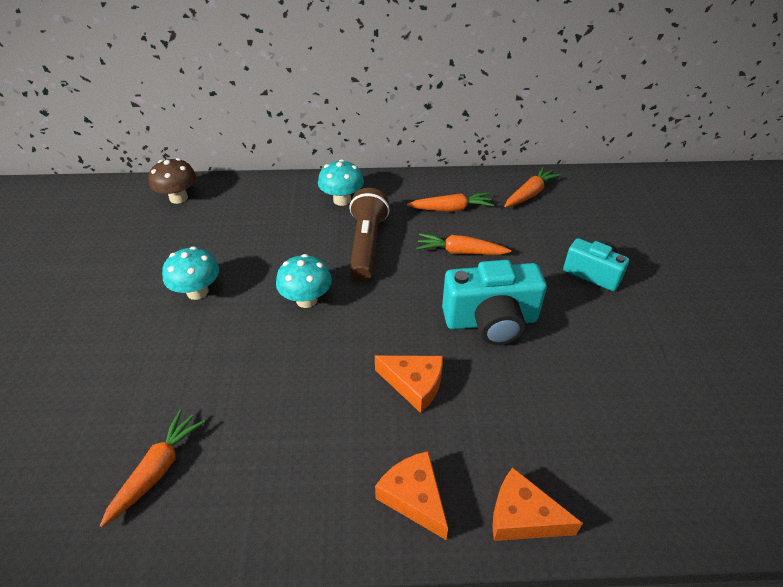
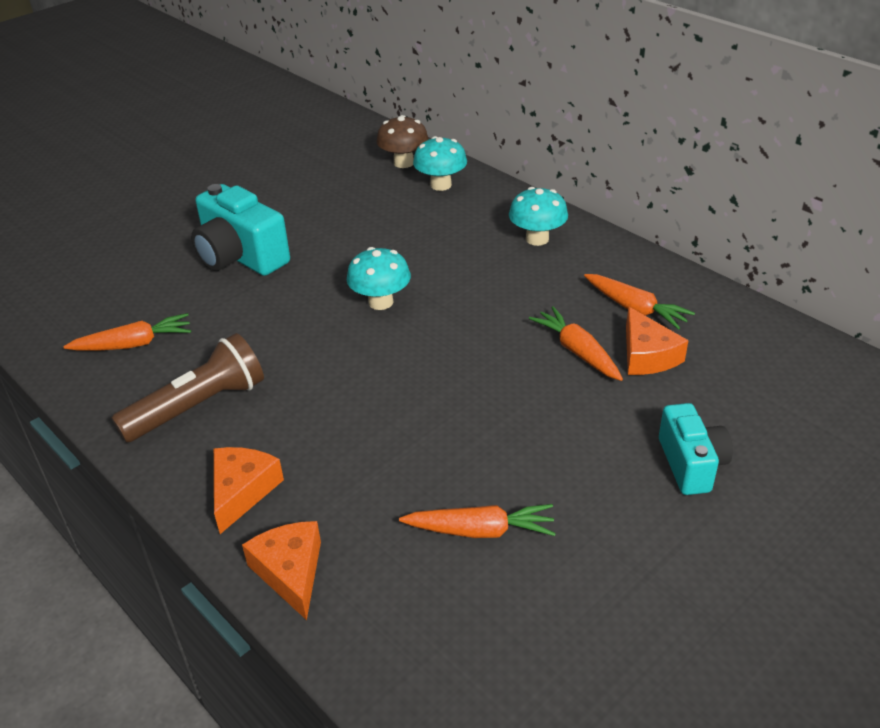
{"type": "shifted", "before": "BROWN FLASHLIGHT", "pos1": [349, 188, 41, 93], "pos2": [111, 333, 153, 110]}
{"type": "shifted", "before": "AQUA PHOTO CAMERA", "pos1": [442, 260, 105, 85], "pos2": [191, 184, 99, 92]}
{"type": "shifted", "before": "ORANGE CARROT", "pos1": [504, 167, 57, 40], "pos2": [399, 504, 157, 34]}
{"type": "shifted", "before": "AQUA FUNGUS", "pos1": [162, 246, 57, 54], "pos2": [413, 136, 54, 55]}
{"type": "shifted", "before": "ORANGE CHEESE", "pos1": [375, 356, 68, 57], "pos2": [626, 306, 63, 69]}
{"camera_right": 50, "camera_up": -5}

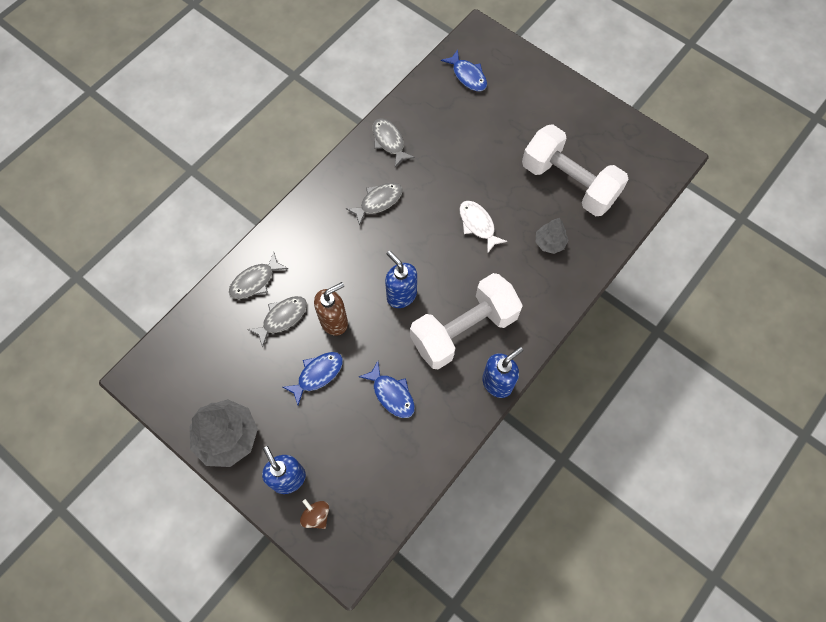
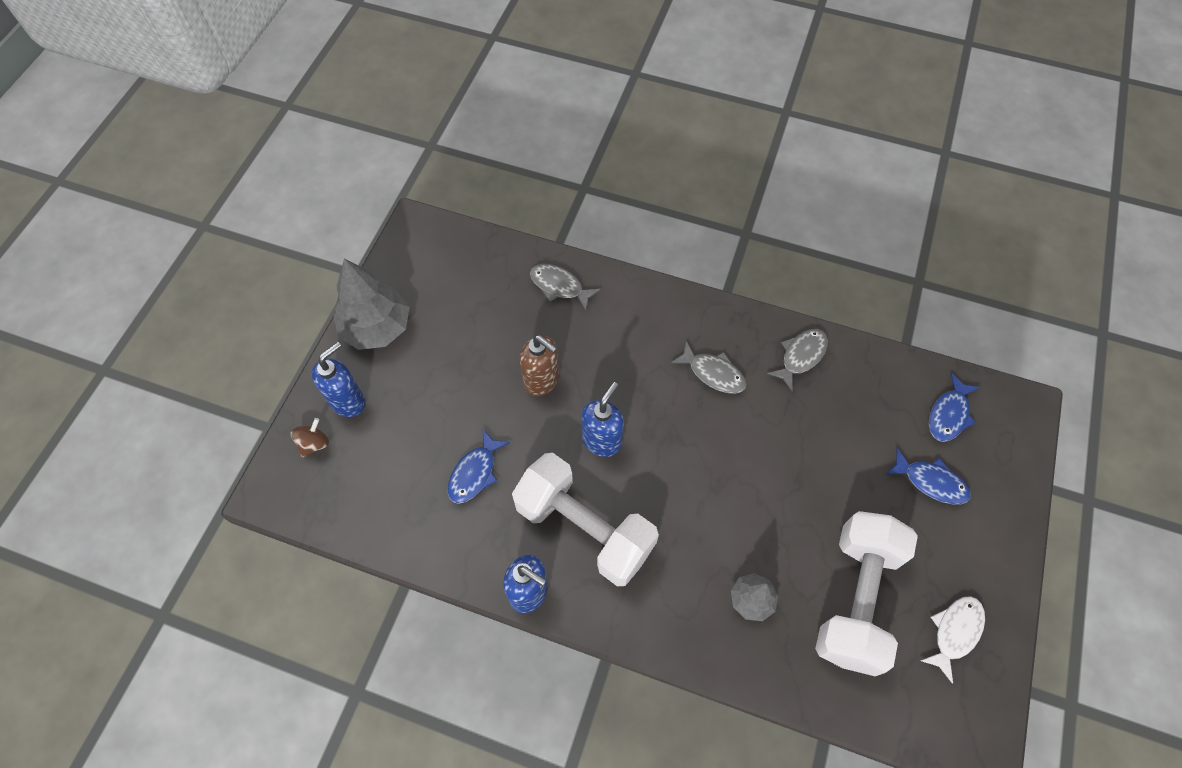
{"type": "shifted", "before": "ROYAL BLUE FISH", "pos1": [283, 352, 60, 53], "pos2": [886, 448, 85, 57]}
{"type": "shifted", "before": "PURE WHITE FISH", "pos1": [459, 201, 48, 53], "pos2": [920, 596, 65, 88]}
{"type": "gone", "before": "GRAY FISH", "pos1": [247, 296, 60, 52]}
{"camera_right": 70, "camera_up": -5}

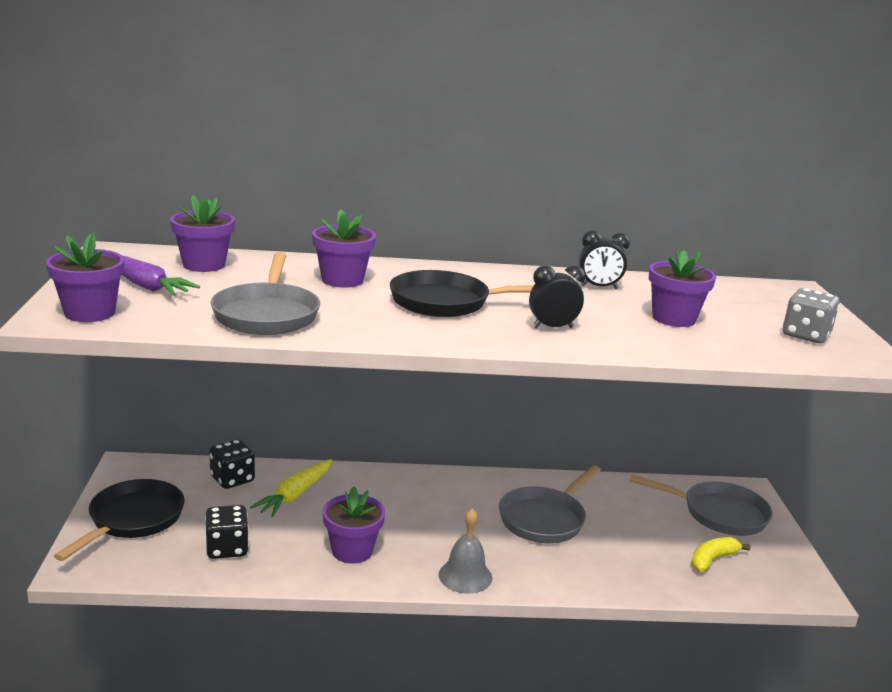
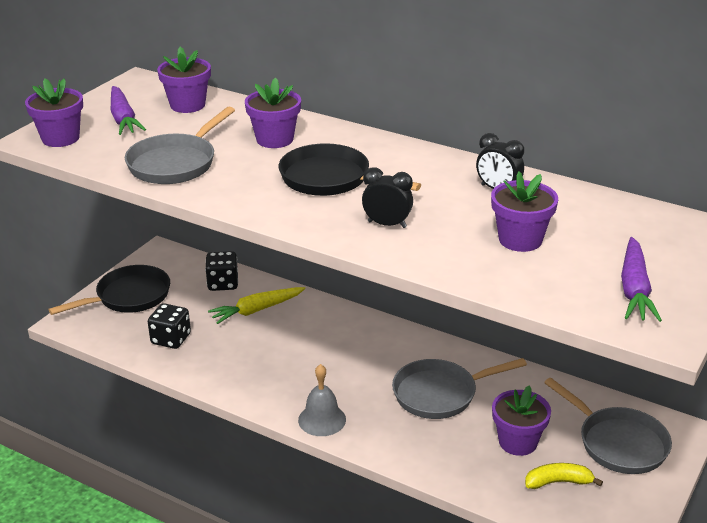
{"type": "shifted", "before": "VIOLET POTTED PLANT", "pos1": [323, 486, 62, 78], "pos2": [492, 385, 59, 71]}
{"type": "swapped", "before": "GRAY GAME DIE", "after": "VIOLET CARROT", "pos1": [783, 288, 56, 55], "pos2": [621, 237, 41, 85]}
{"camera_right": 35, "camera_up": 10}

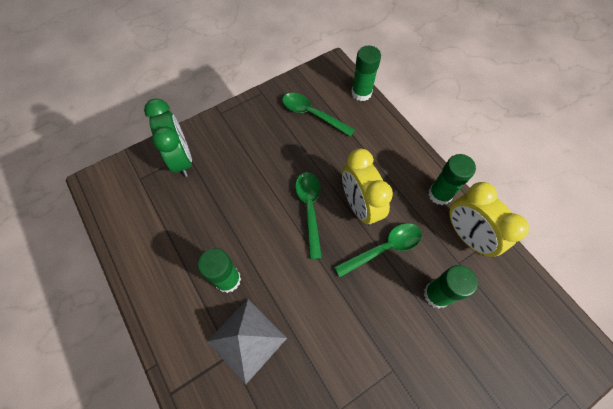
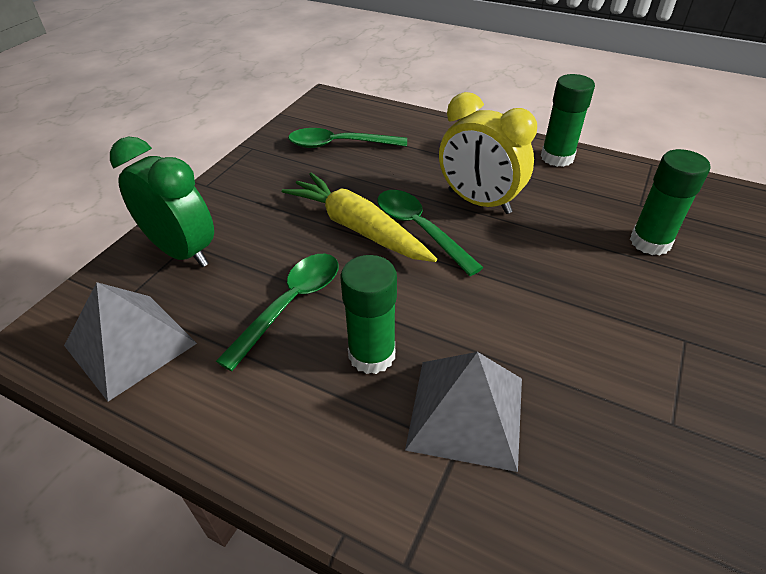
{"type": "new", "after": "GRAY PYRAMID", "pos2": [64, 282, 133, 119]}
{"type": "shifted", "before": "GREEN SPOON", "pos1": [334, 223, 88, 54], "pos2": [216, 254, 122, 117]}
{"type": "new", "after": "YELLOW CARROT", "pos2": [282, 172, 155, 90]}
{"type": "gone", "before": "GREEN GLUE STICK", "pos1": [351, 46, 30, 55]}
{"type": "gone", "before": "YELLOW ALARM CLOCK", "pos1": [449, 182, 80, 75]}
{"camera_right": -30, "camera_up": -20}

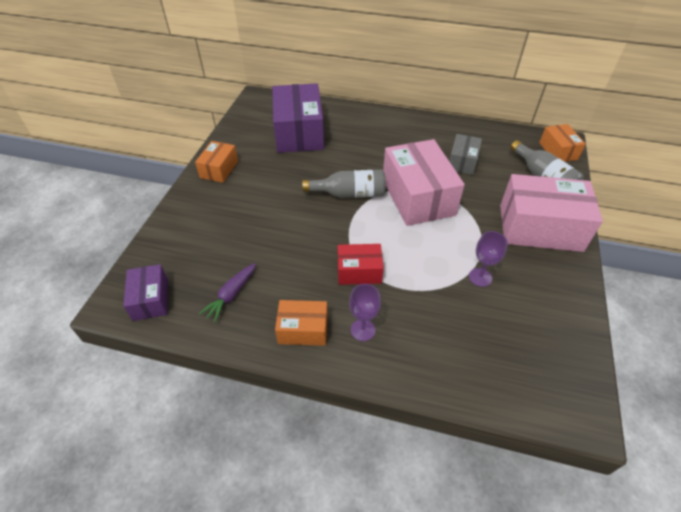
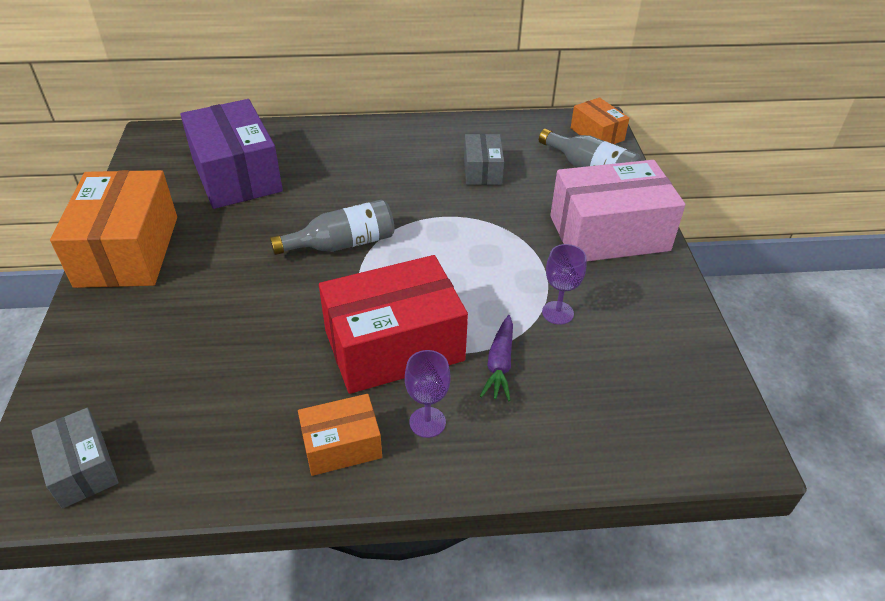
{"type": "repainted", "before": "VIOLET PACKAGE", "after": "GRAY PACKAGE", "pos1": [123, 264, 45, 57], "pos2": [31, 408, 88, 101]}
{"type": "scaled", "before": "ORANGE PACKAGE", "pos1": [195, 141, 43, 42], "pos2": [50, 170, 127, 118], "scale": 1.9}
{"type": "scaled", "before": "RED PACKAGE", "pos1": [338, 244, 46, 41], "pos2": [319, 255, 149, 139], "scale": 1.9}
{"type": "shifted", "before": "VIOLET CARROT", "pos1": [199, 263, 57, 60], "pos2": [480, 315, 33, 86]}
{"type": "gone", "before": "PINK PACKAGE", "pos1": [383, 139, 82, 87]}
{"camera_right": -20, "camera_up": -5}

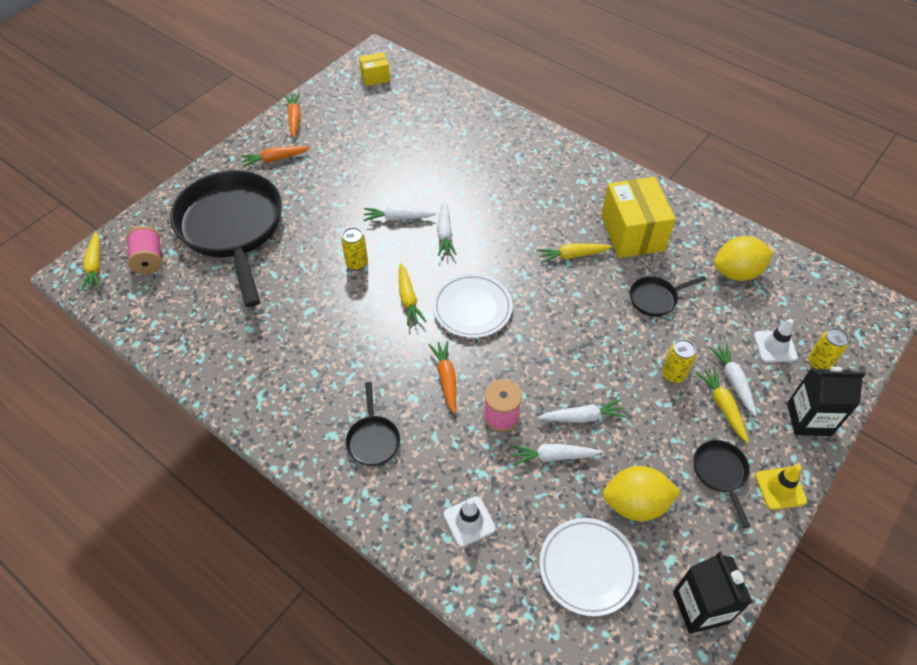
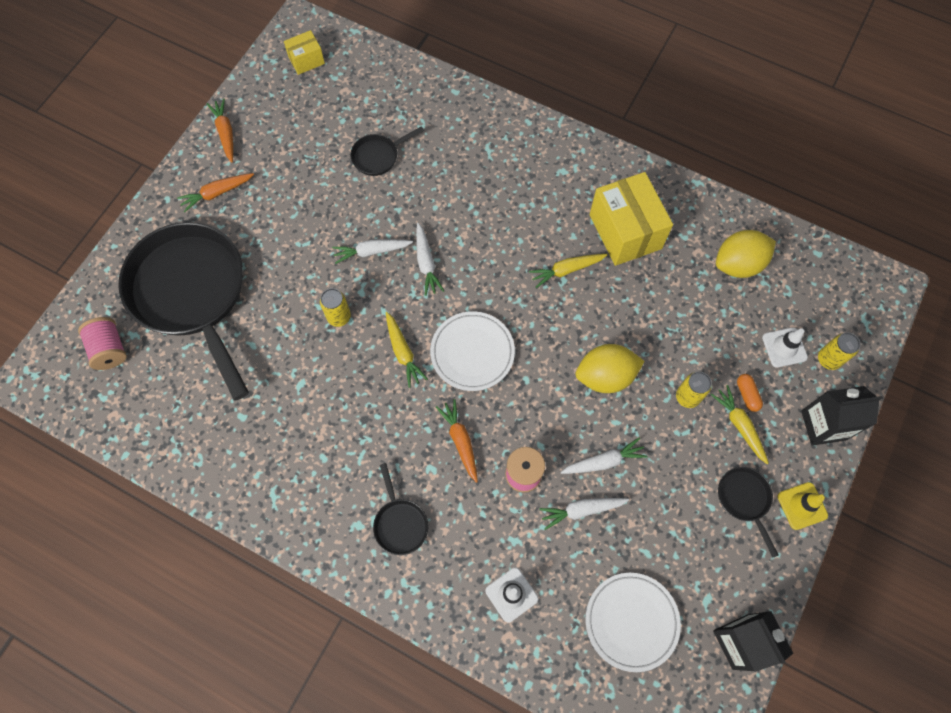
{"type": "shifted", "before": "EBONY SKILLET", "pos1": [630, 276, 76, 41], "pos2": [351, 126, 73, 50]}
{"type": "shifted", "before": "YELLOW TOY LEMON", "pos1": [602, 466, 79, 55], "pos2": [576, 344, 69, 49]}
{"type": "swapped", "before": "PURE WHITE CARROT", "after": "ORANGE PILL SHAPE", "pos1": [709, 343, 48, 73], "pos2": [737, 374, 26, 38]}
{"type": "gone", "before": "YELLOW CARROT", "pos1": [81, 232, 20, 59]}
{"camera_right": -10, "camera_up": 15}

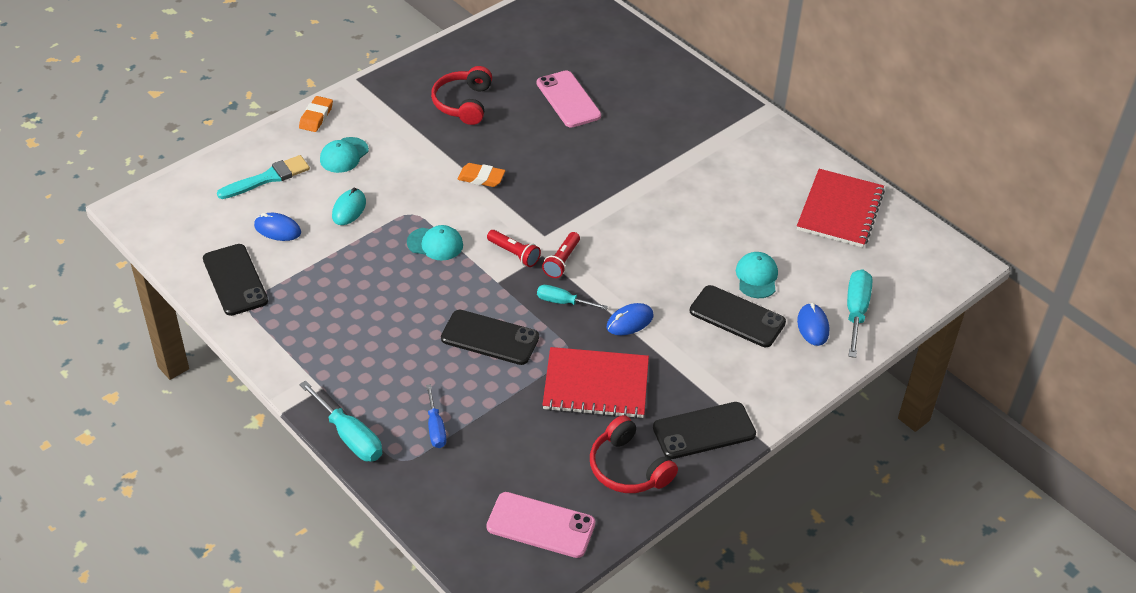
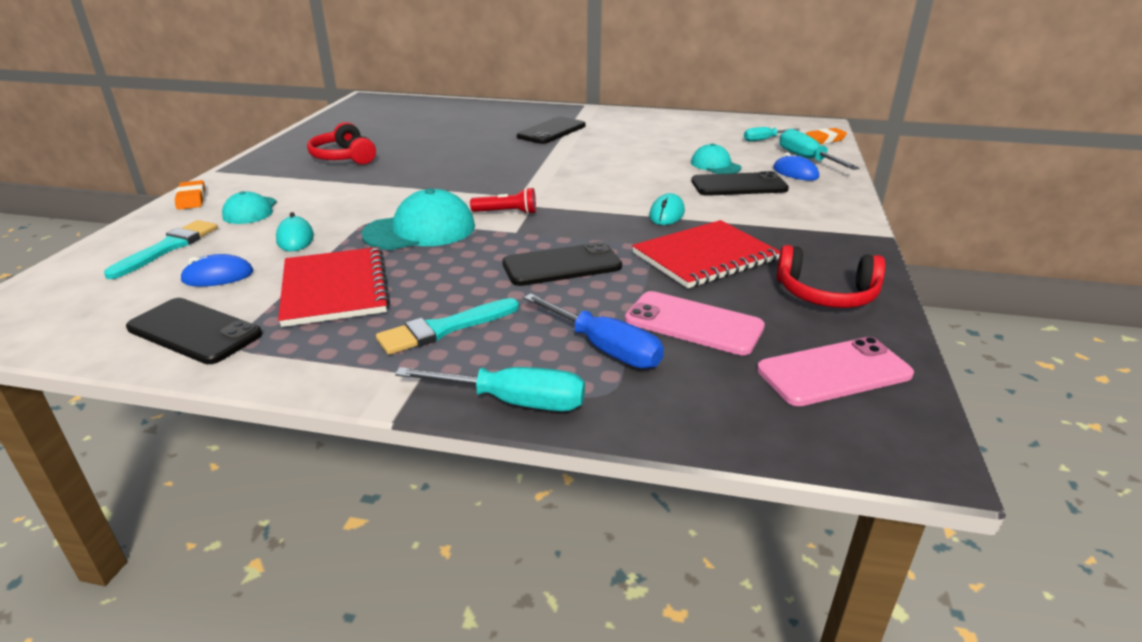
{"type": "shifted", "before": "RED NOTEPAD", "pos1": [797, 169, 88, 79], "pos2": [278, 247, 112, 80]}
{"type": "scaled", "before": "AQUA BASEBALL CAP", "pos1": [407, 225, 56, 35], "pos2": [361, 188, 114, 62], "scale": 1.67}
{"type": "new", "after": "AQUA PAINT BRUSH", "pos2": [376, 298, 143, 57]}
{"type": "shifted", "before": "EBONY MOBILE PHONE", "pos1": [653, 402, 103, 57], "pos2": [517, 117, 69, 27]}
{"type": "scaled", "before": "ROYAL BLUE HAND SCREWDRIVER", "pos1": [426, 384, 20, 64], "pos2": [523, 293, 141, 76], "scale": 1.56}
{"type": "shifted", "before": "PINK MOBILE PHONE", "pos1": [537, 70, 64, 58], "pos2": [625, 291, 140, 64]}
{"type": "repainted", "before": "ROYAL BLUE PC MOUSE", "after": "AQUA PC MOUSE", "pos1": [607, 303, 46, 32], "pos2": [649, 193, 36, 32]}
{"type": "shifted", "before": "AQUA HAND SCREWDRIVER", "pos1": [537, 285, 71, 25], "pos2": [744, 127, 56, 15]}
{"type": "shifted", "before": "ORANGE GUM ERASER", "pos1": [458, 163, 47, 24], "pos2": [806, 128, 41, 16]}
{"type": "gone", "before": "RED FLASHLIGHT", "pos1": [542, 232, 38, 46]}
{"camera_right": -35, "camera_up": -15}

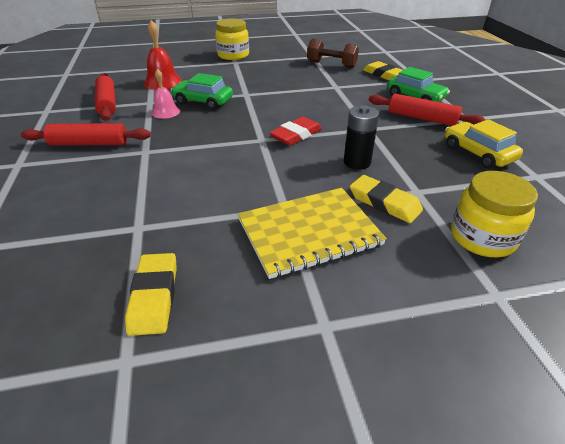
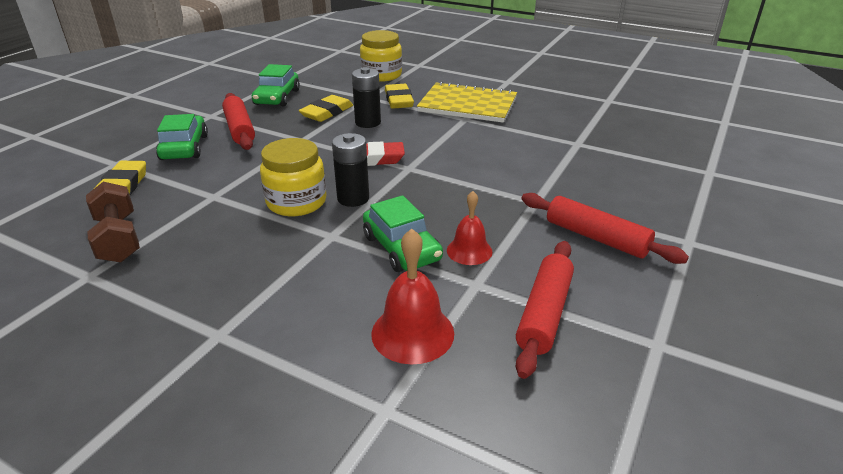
{"type": "repainted", "before": "YELLOW CAR", "after": "GREEN CAR", "pos1": [445, 119, 78, 50], "pos2": [252, 64, 48, 42]}
{"type": "shifted", "before": "YELLOW JAM JAR", "pos1": [215, 19, 34, 41], "pos2": [260, 138, 67, 78]}
{"type": "shifted", "before": "YELLOW GUM ERASER", "pos1": [125, 253, 52, 83], "pos2": [299, 95, 54, 27]}
{"type": "new", "after": "EBONY AA BATTERY", "pos2": [332, 133, 37, 74]}
{"type": "repainted", "before": "PINK HAND BELL", "after": "RED HAND BELL", "pos1": [151, 69, 29, 50], "pos2": [447, 191, 45, 74]}
{"camera_right": -140, "camera_up": -5}

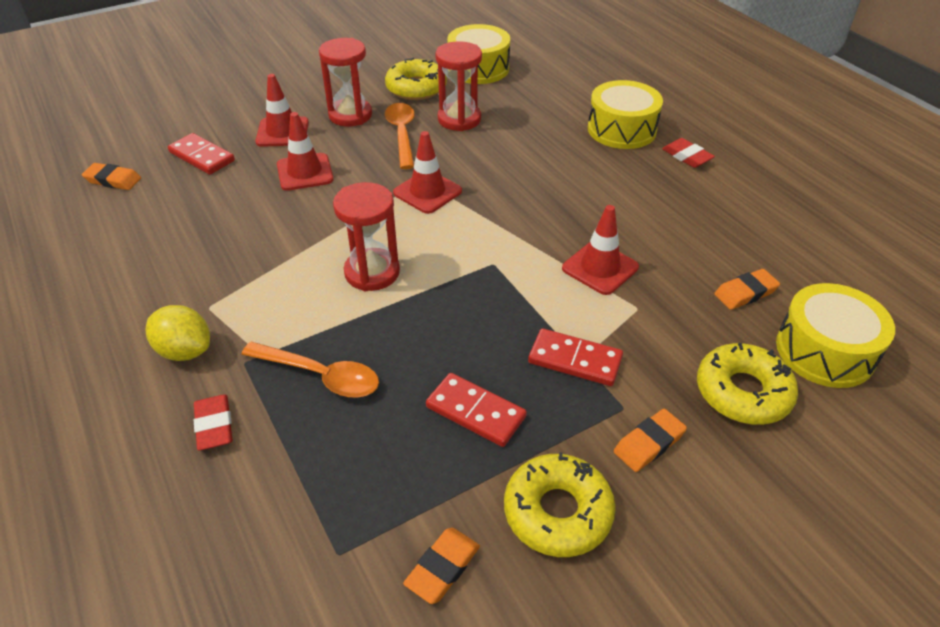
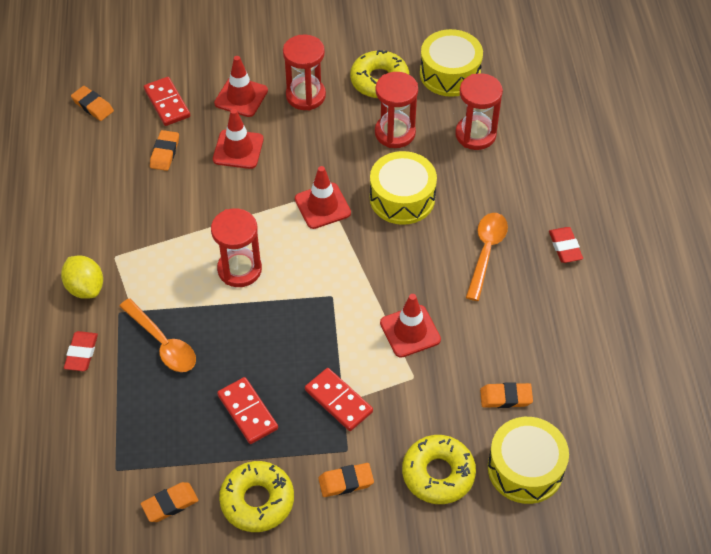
{"type": "new", "after": "ORANGE GUM ERASER", "pos2": [150, 130, 29, 41]}
{"type": "shifted", "before": "YELLOW DRUM", "pos1": [588, 80, 75, 69], "pos2": [370, 151, 67, 74]}
{"type": "new", "after": "RED SAND TIMER", "pos2": [455, 73, 48, 77]}
{"type": "shifted", "before": "ORANGE SPOON", "pos1": [385, 103, 30, 66], "pos2": [466, 213, 42, 88]}
{"camera_right": 25, "camera_up": 10}

